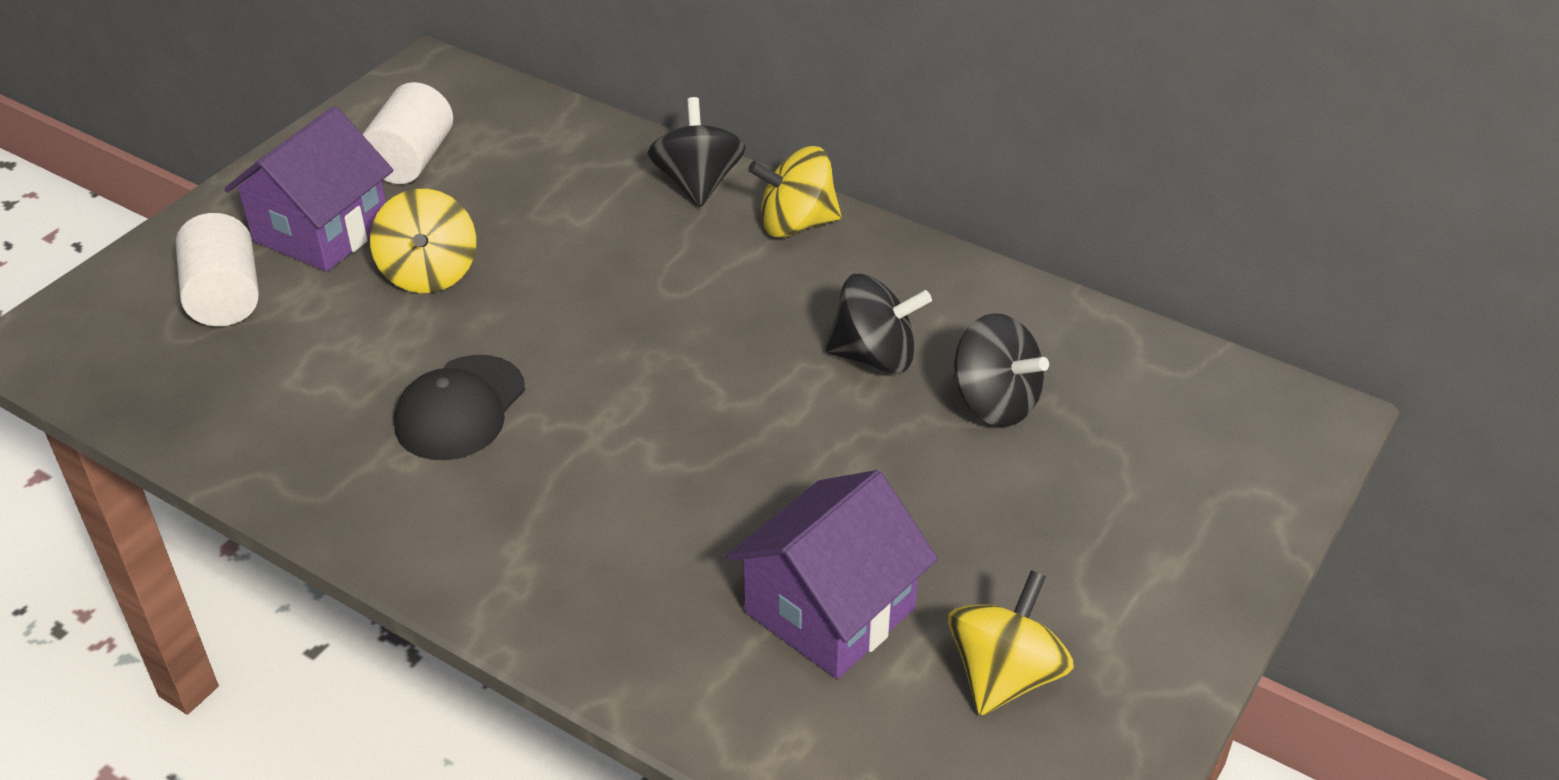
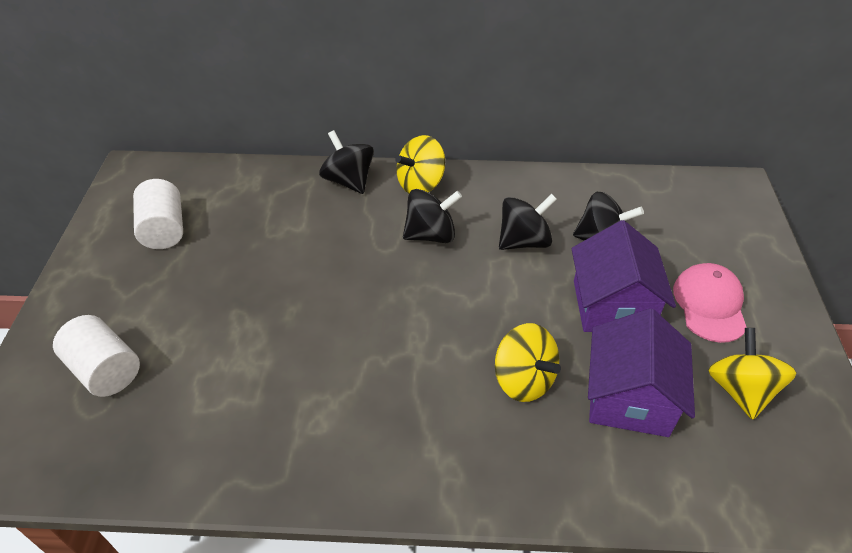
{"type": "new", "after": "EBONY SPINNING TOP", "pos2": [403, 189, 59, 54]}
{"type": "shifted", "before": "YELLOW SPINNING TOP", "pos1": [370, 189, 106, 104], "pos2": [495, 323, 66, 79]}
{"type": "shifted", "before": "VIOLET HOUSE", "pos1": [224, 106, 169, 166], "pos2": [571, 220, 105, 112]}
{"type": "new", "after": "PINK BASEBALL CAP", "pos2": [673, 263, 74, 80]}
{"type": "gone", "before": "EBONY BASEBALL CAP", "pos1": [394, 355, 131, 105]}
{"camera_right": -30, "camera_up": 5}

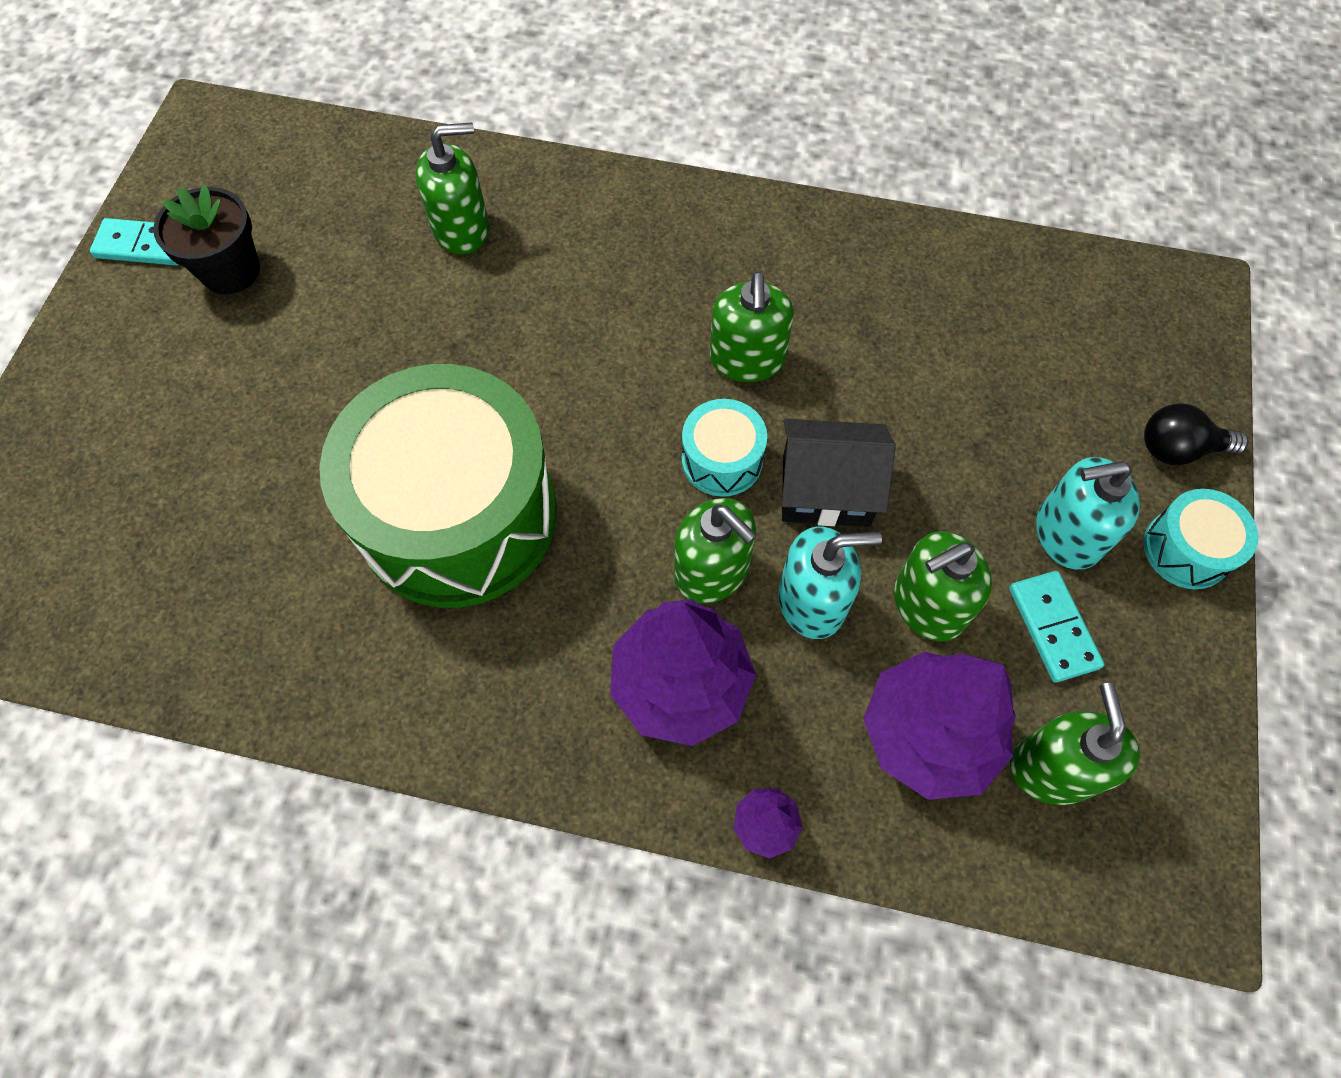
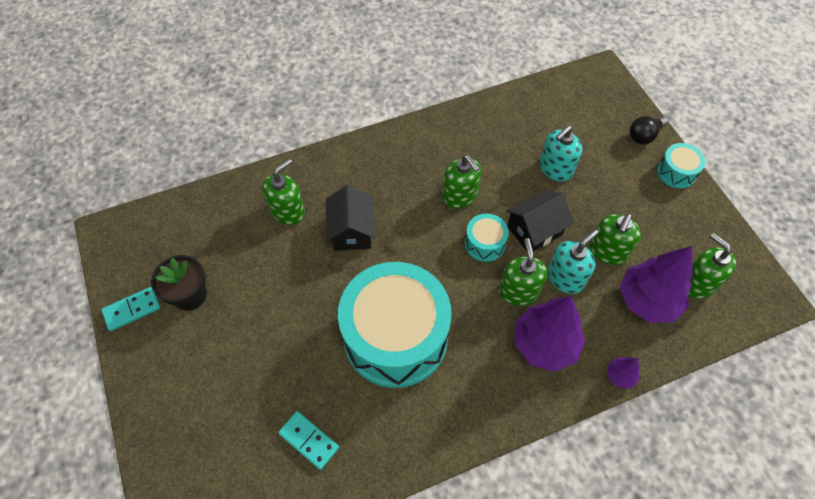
{"type": "shifted", "before": "AQUA DOMINO", "pos1": [1009, 571, 96, 111], "pos2": [278, 411, 61, 59]}
{"type": "new", "after": "EBONY HOUSE", "pos2": [326, 185, 49, 66]}
{"type": "repainted", "before": "GREEN DRUM", "after": "AQUA DRUM", "pos1": [319, 364, 238, 244], "pos2": [338, 262, 114, 126]}
{"type": "rotated", "before": "GREEN SOAP PUMP", "pos1": [674, 498, 82, 106], "pos2": [499, 238, 48, 68], "turn": -105}
{"type": "shifted", "before": "AQUA SOAP PUMP", "pos1": [1036, 457, 104, 112], "pos2": [539, 126, 43, 55]}
{"camera_right": -35, "camera_up": -5}

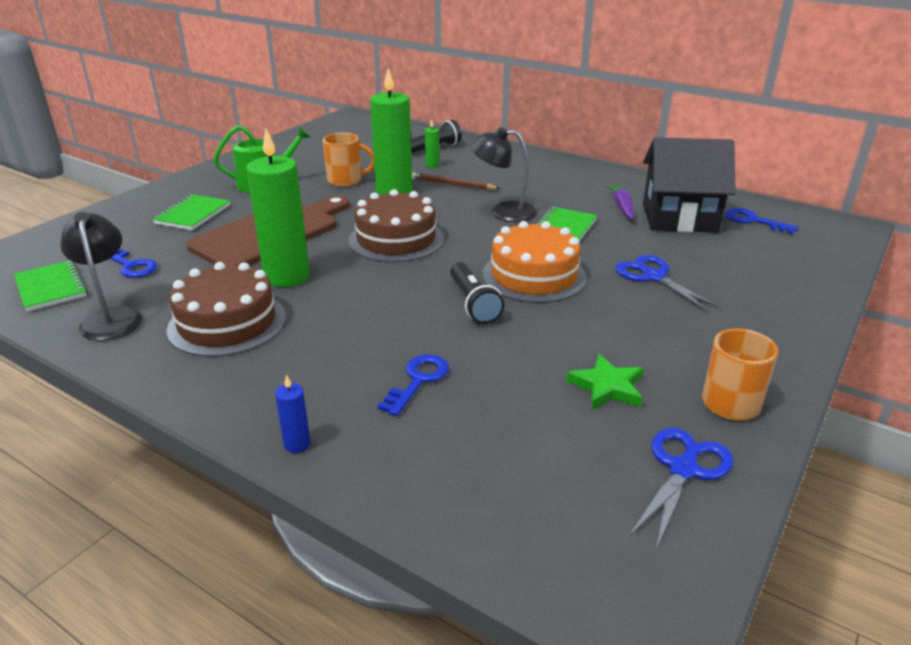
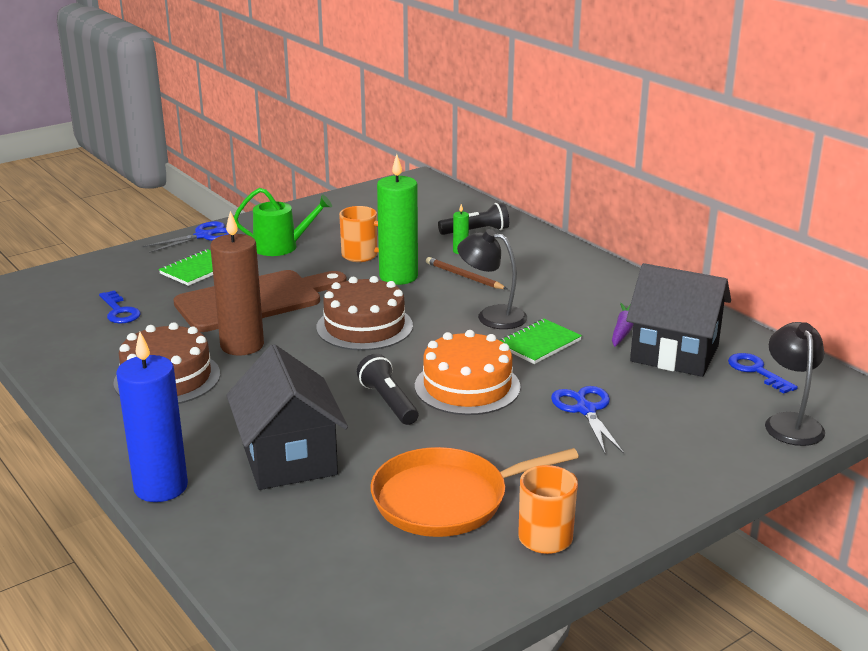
{"type": "scaled", "before": "ROYAL BLUE PILLAR CANDLE", "pos1": [275, 375, 35, 78], "pos2": [116, 332, 72, 170], "scale": 2.4}
{"type": "shifted", "before": "ROYAL BLUE SHEARS", "pos1": [629, 428, 105, 121], "pos2": [143, 221, 86, 32]}
{"type": "repainted", "before": "GREEN PILLAR CANDLE", "after": "BROWN PILLAR CANDLE", "pos1": [246, 129, 64, 158], "pos2": [210, 211, 54, 145]}
{"type": "swapped", "before": "ROYAL BLUE KEY", "after": "EBONY HOUSE", "pos1": [378, 354, 71, 62], "pos2": [226, 344, 122, 146]}
{"type": "rotated", "before": "EBONY FLASHLIGHT", "pos1": [450, 262, 54, 62], "pos2": [357, 354, 61, 71], "turn": 150}
{"type": "swapped", "before": "GREEN STAR SHAPE", "after": "ORANGE SKILLET", "pos1": [566, 354, 78, 56], "pos2": [371, 447, 208, 90]}
{"type": "shifted", "before": "EBONY READING LAMP", "pos1": [60, 212, 83, 129], "pos2": [765, 322, 60, 124]}
{"type": "gone", "before": "GREEN NOTEPAD", "pos1": [14, 260, 74, 52]}
{"camera_right": 20, "camera_up": -5}

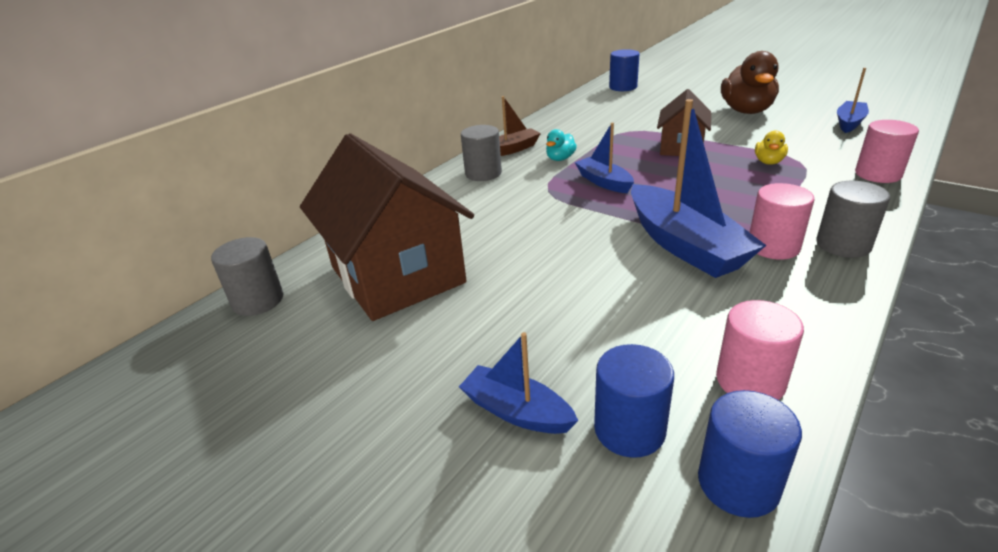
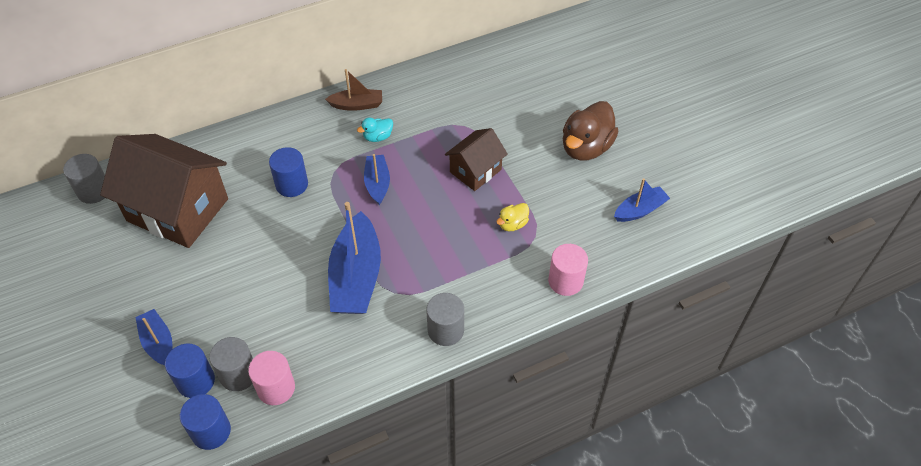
{"type": "rotated", "before": "BROWN HOUSE", "pos1": [300, 133, 174, 188], "pos2": [100, 134, 128, 114], "turn": -60}
{"type": "shifted", "before": "GRAY SOLID CYLINDER", "pos1": [461, 125, 41, 56], "pos2": [209, 337, 44, 54]}
{"type": "shifted", "before": "ROYAL BLUE SOLID CYLINDER", "pos1": [609, 49, 31, 42], "pos2": [269, 147, 39, 50]}
{"type": "gone", "before": "PINK SOLID CYLINDER", "pos1": [750, 183, 64, 77]}
{"camera_right": 25, "camera_up": 20}

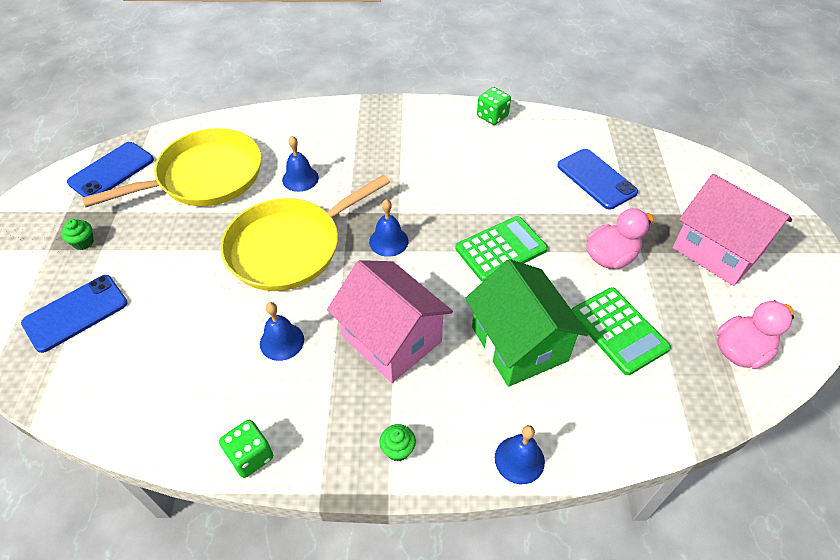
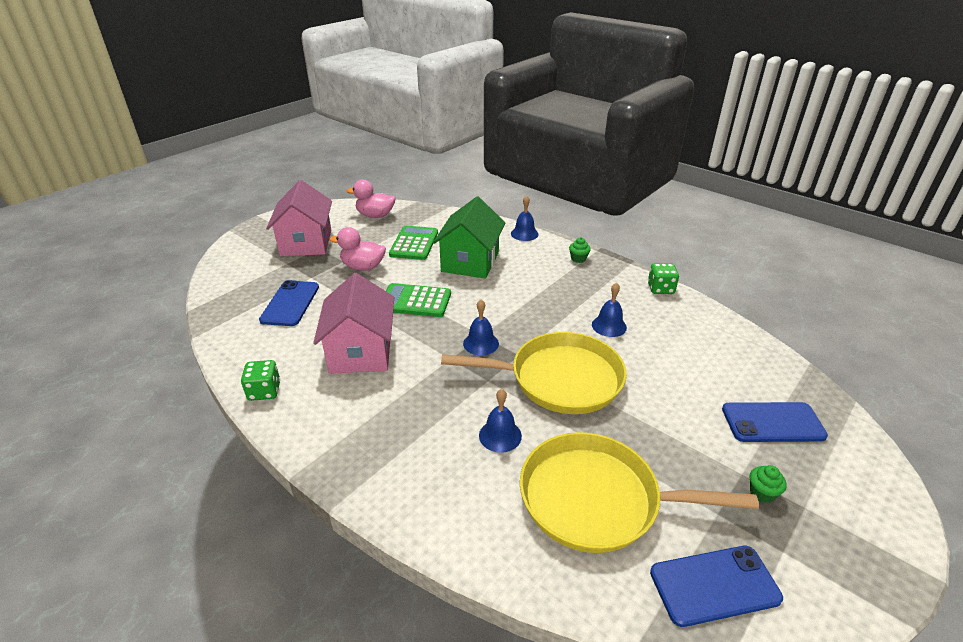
{"type": "shifted", "before": "PINK HOUSE", "pos1": [327, 260, 126, 123], "pos2": [313, 273, 81, 101]}
{"camera_right": -140, "camera_up": -15}

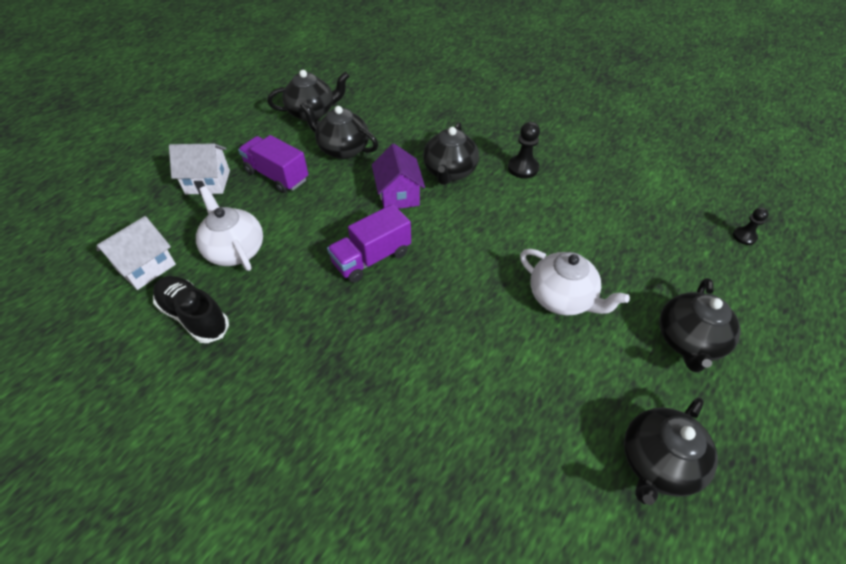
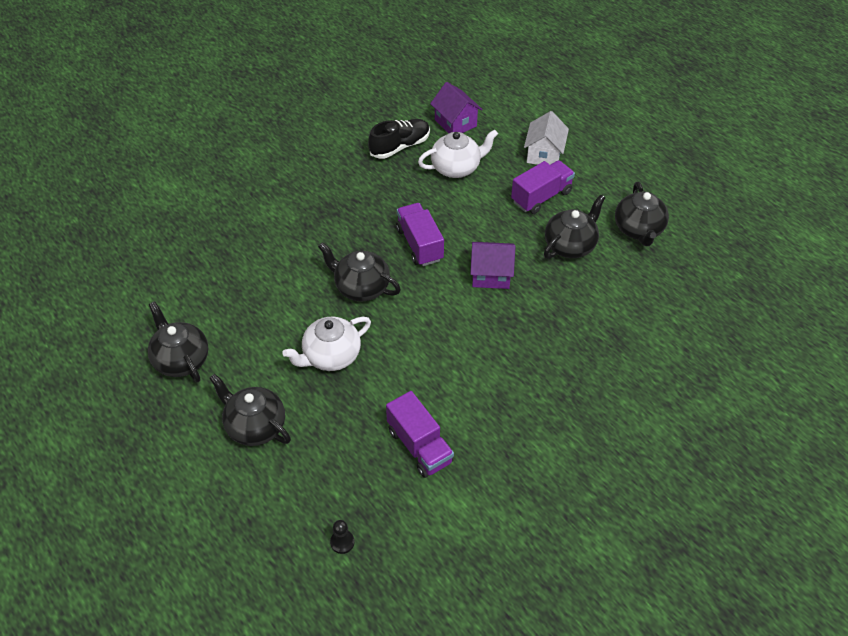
{"type": "shifted", "before": "EBONY CHINA TEAPOT", "pos1": [423, 122, 56, 63], "pos2": [318, 242, 83, 59]}
{"type": "new", "after": "VIOLET TRUCK", "pos2": [386, 391, 68, 87]}
{"type": "repainted", "before": "PURE WHITE HOUSE", "after": "VIOLET HOUSE", "pos1": [96, 216, 80, 74], "pos2": [430, 82, 53, 51]}
{"type": "gone", "before": "EBONY CHESS PAWN", "pos1": [508, 122, 32, 57]}
{"camera_right": 105, "camera_up": 0}

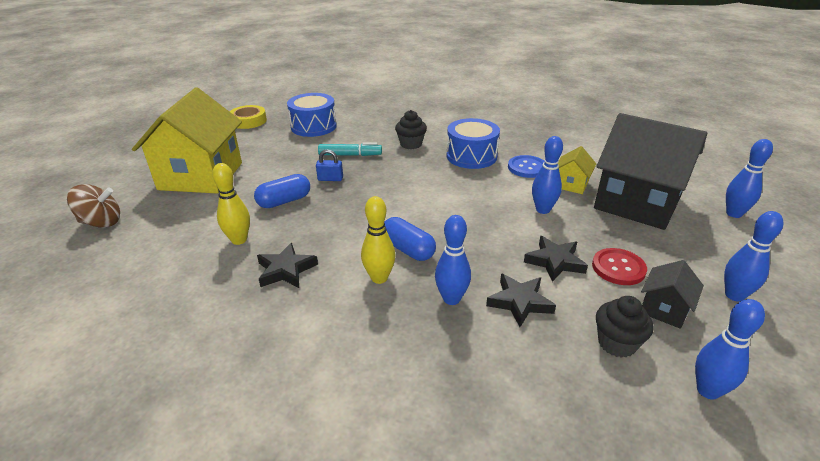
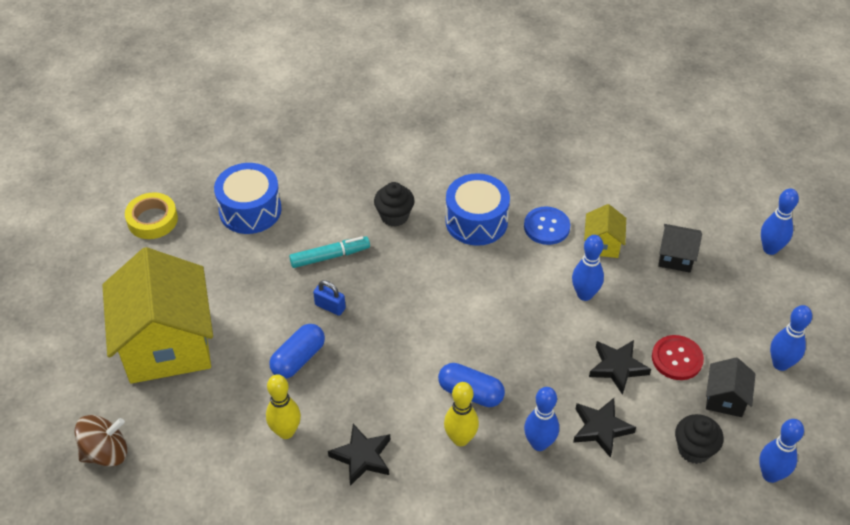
{"type": "rotated", "before": "ROYAL BLUE LOCK", "pos1": [316, 149, 27, 32], "pos2": [313, 280, 33, 36], "turn": 45}
{"type": "scaled", "before": "EBONY HOUSE", "pos1": [594, 113, 113, 117], "pos2": [658, 224, 44, 49], "scale": 0.43}
{"camera_right": -20, "camera_up": 15}

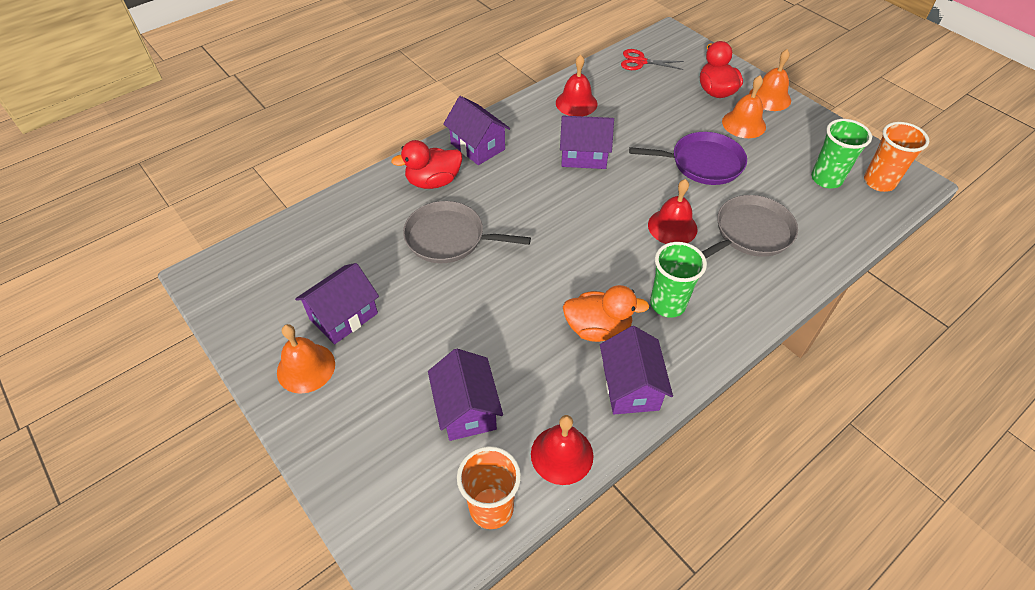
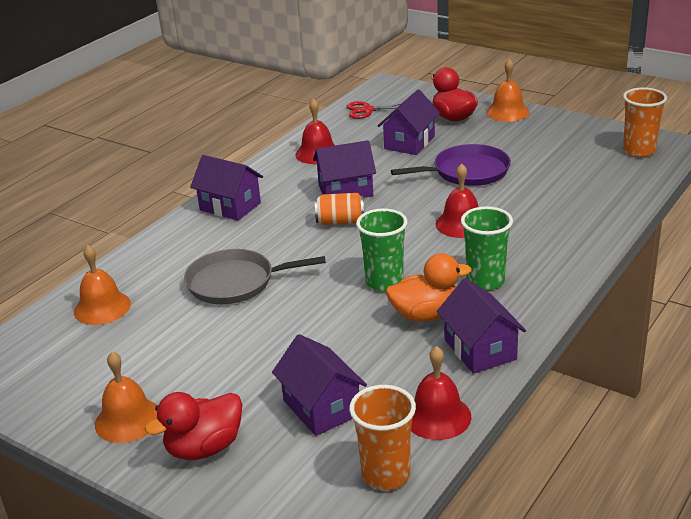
{"type": "shifted", "before": "ORANGE HAND BELL", "pos1": [722, 75, 44, 63], "pos2": [74, 245, 57, 80]}
{"type": "shifted", "before": "RED DUCK", "pos1": [391, 140, 71, 49], "pos2": [145, 392, 97, 68]}
{"type": "new", "after": "ORANGE TIN", "pos2": [315, 193, 49, 32]}
{"type": "shifted", "before": "GREEN BEAKER", "pos1": [811, 119, 61, 69], "pos2": [356, 208, 52, 84]}
{"type": "shifted", "before": "VIOLET HOUSE", "pos1": [295, 263, 84, 81], "pos2": [378, 89, 62, 66]}
{"type": "gone", "before": "GRAY SKILLET", "pos1": [702, 195, 96, 63]}
{"camera_right": -15, "camera_up": -20}

